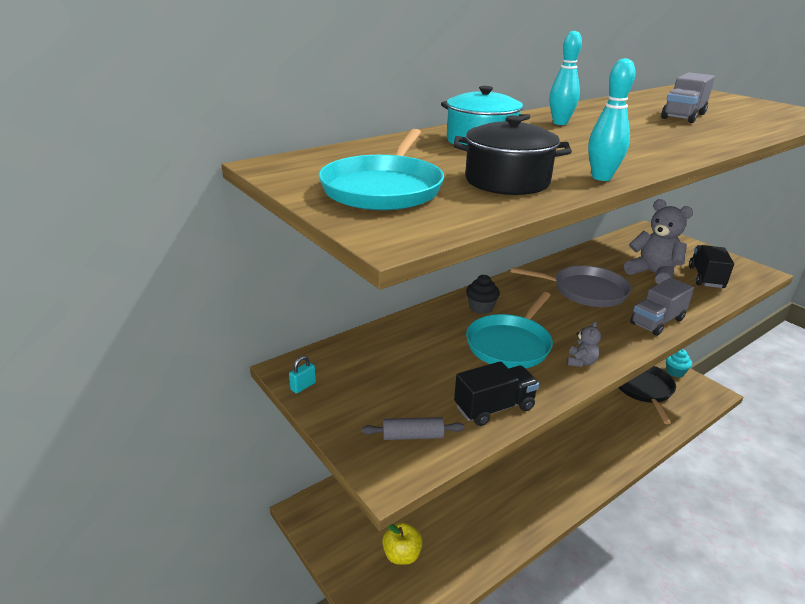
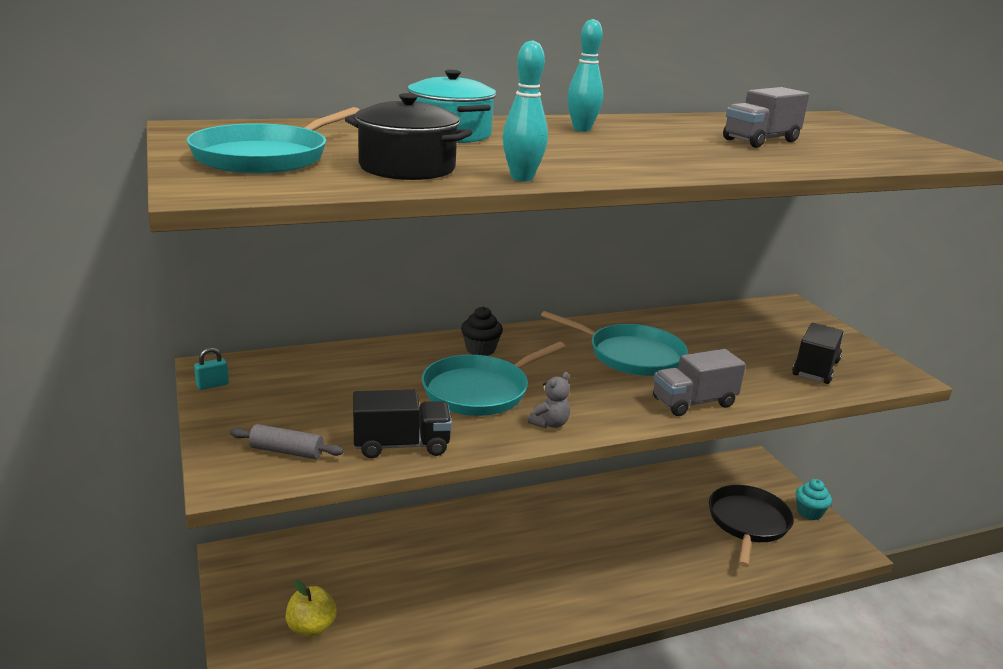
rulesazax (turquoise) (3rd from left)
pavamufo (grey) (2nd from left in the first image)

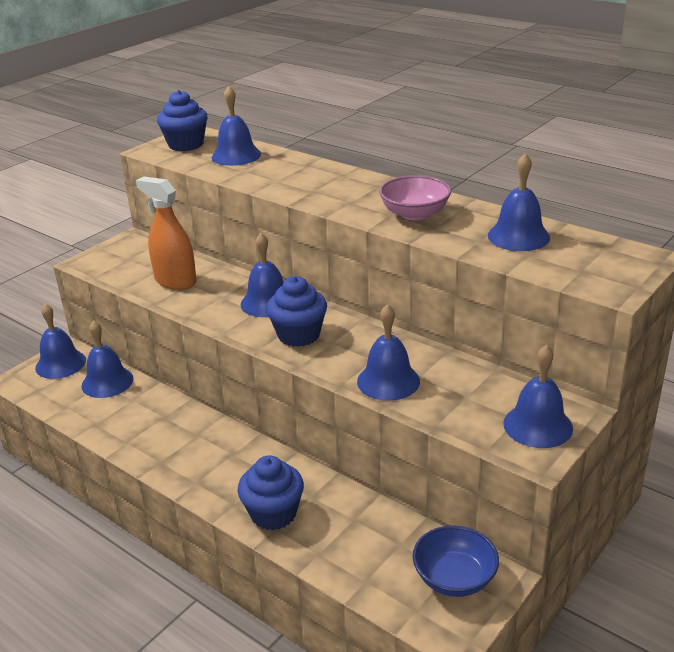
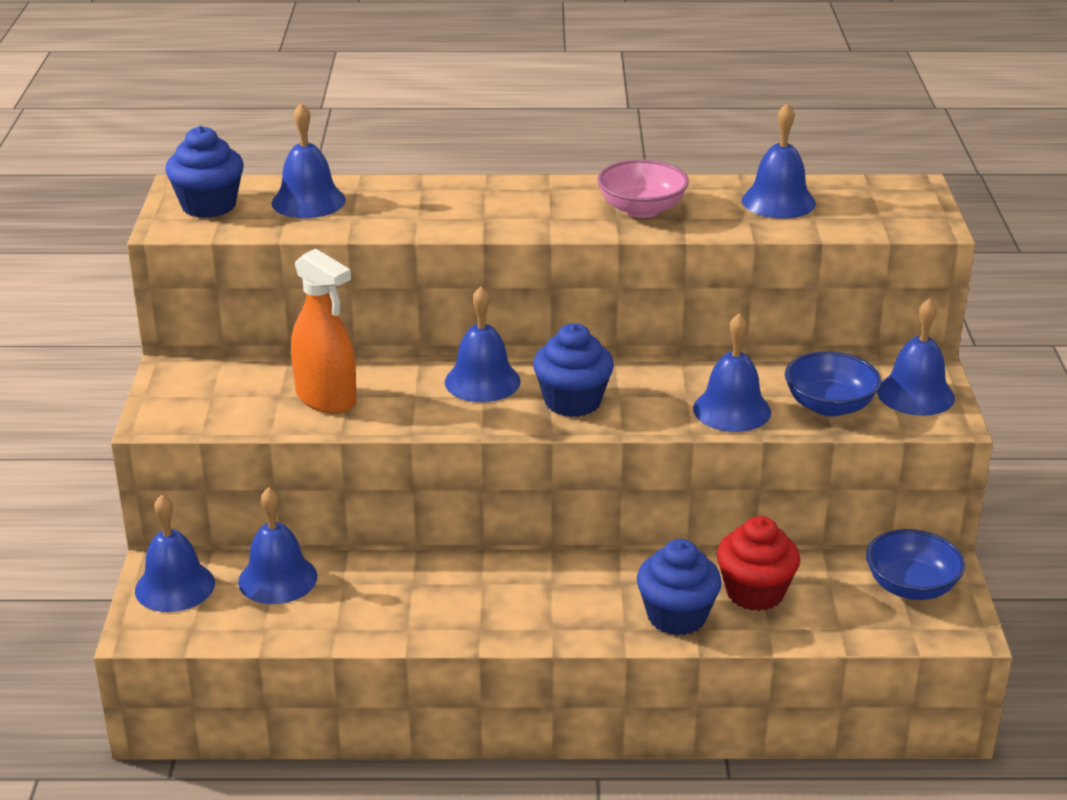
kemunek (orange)
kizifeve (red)
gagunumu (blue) (1st from left)

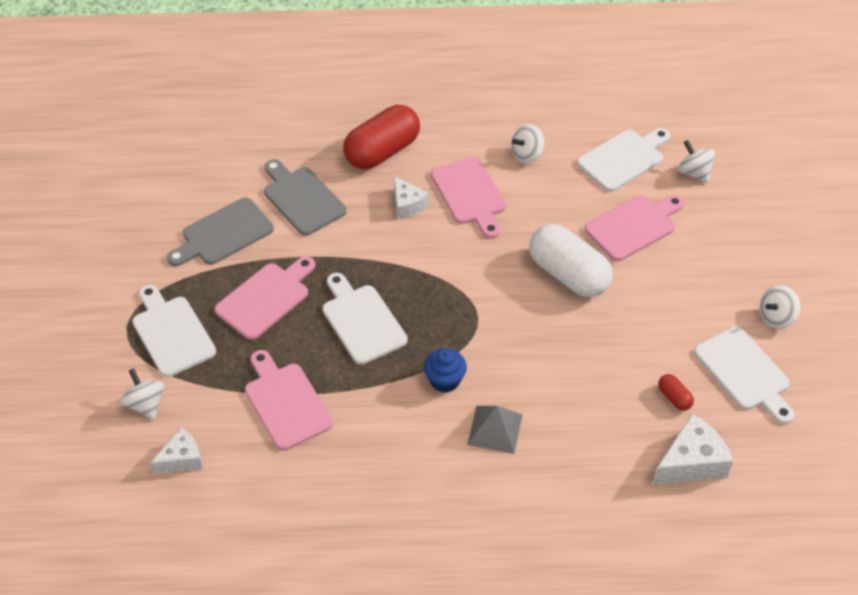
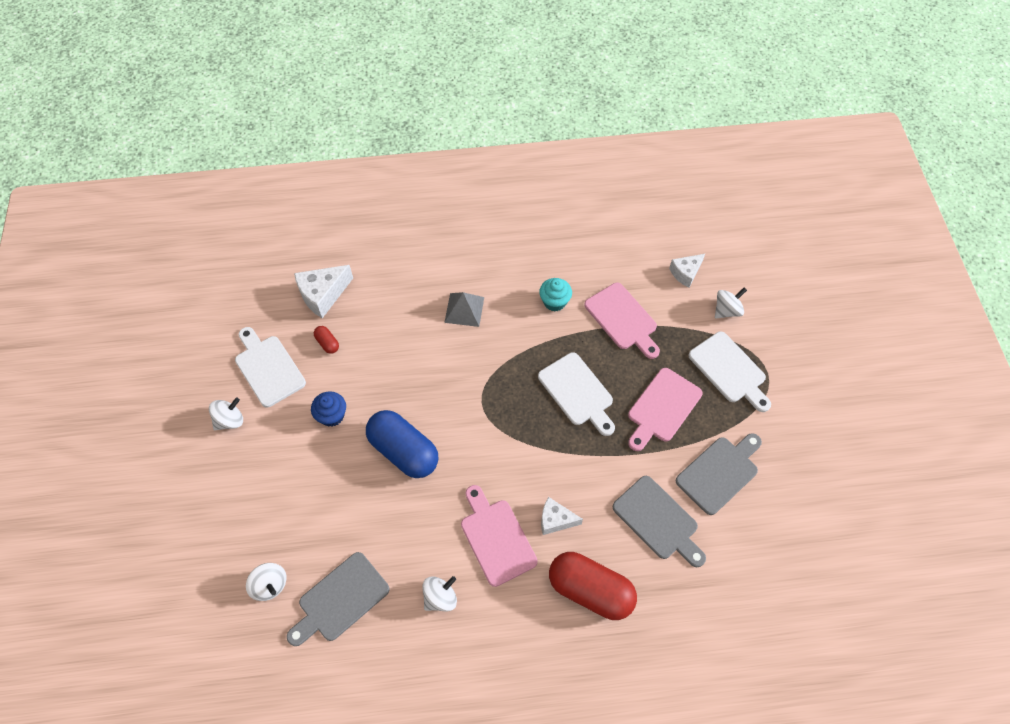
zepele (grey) (1st from left)
kizifeve (blue)
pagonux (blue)
kizifeve (turquoise)
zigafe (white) (2nd from left)
pagonux (red) (2nd from left)
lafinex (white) (4th from left)
zepele (pink) (4th from left in the first image)

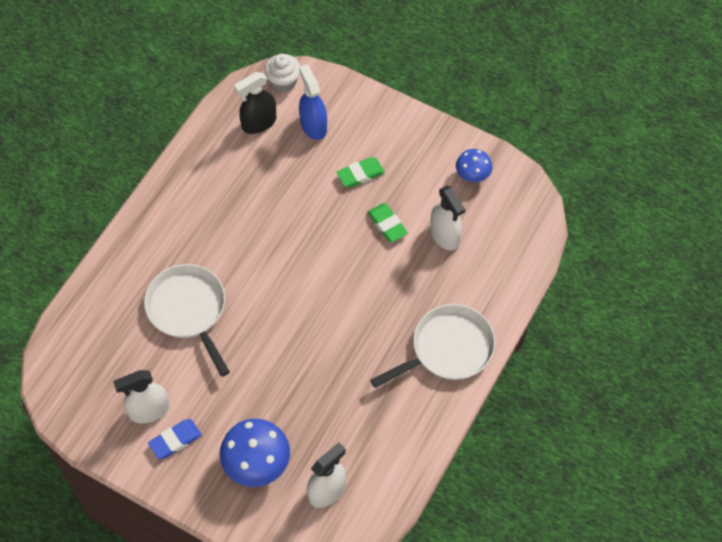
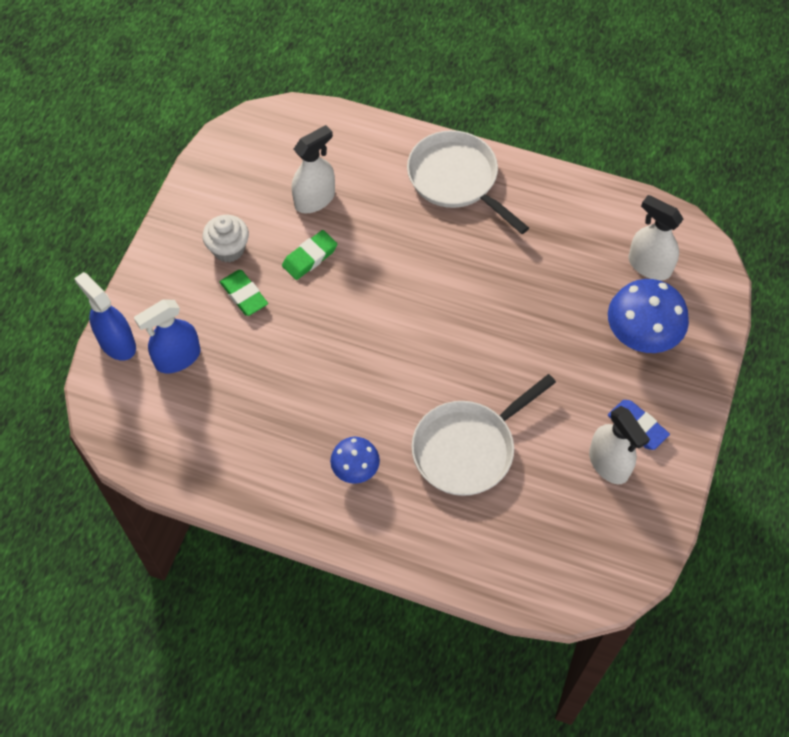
kemunek (blue) (1st from left)
kizifeve (white)
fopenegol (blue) (1st from left)
kemunek (black)

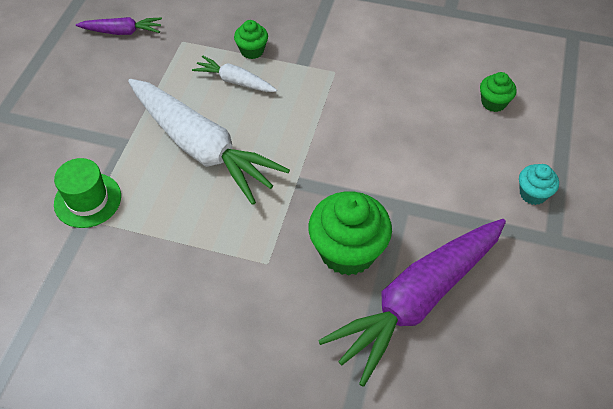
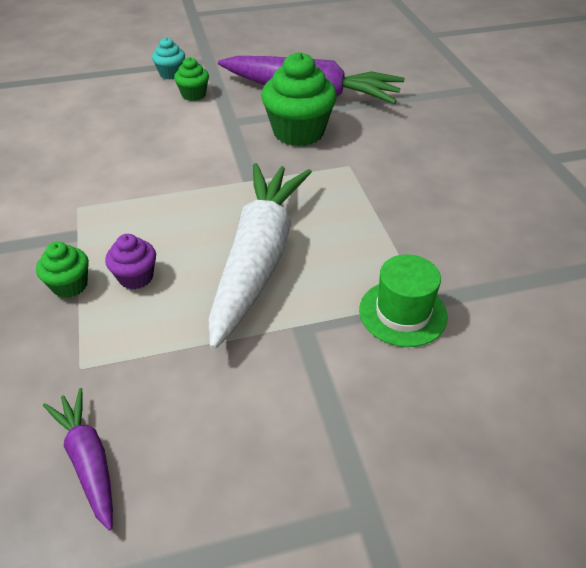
kizifeve (purple)
kizifeve (green) (2nd from left)

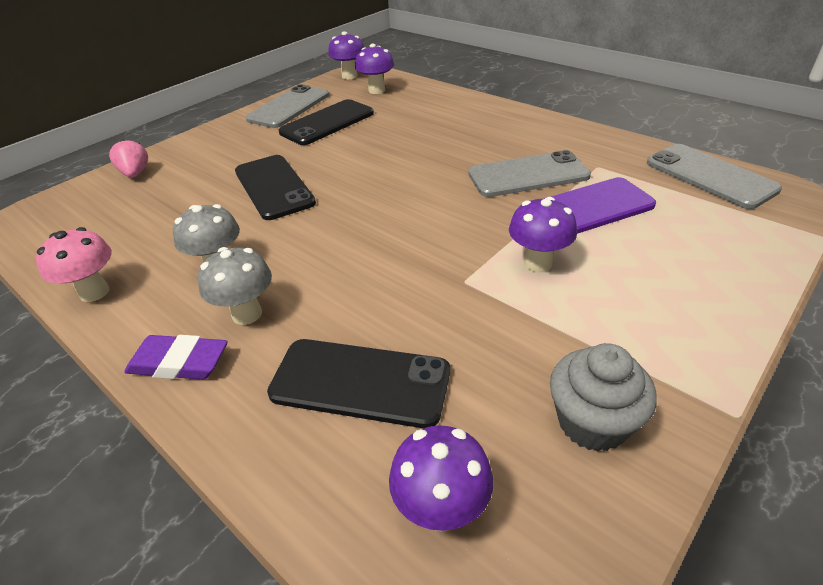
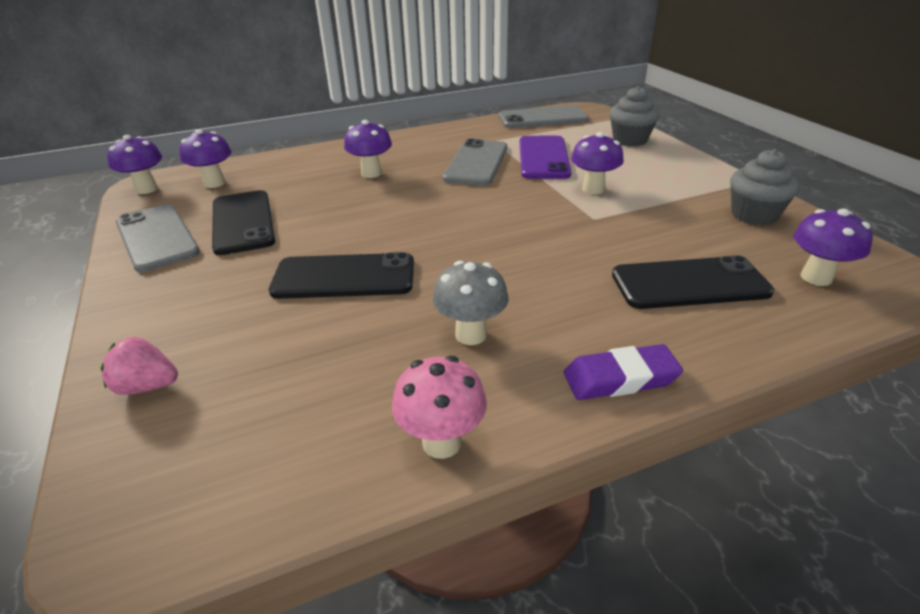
fopenegol (purple) (3rd from left)
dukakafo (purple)
kizifeve (grey) (1st from left)
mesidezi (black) (3rd from left)
fopenegol (grey) (2nd from left in the first image)

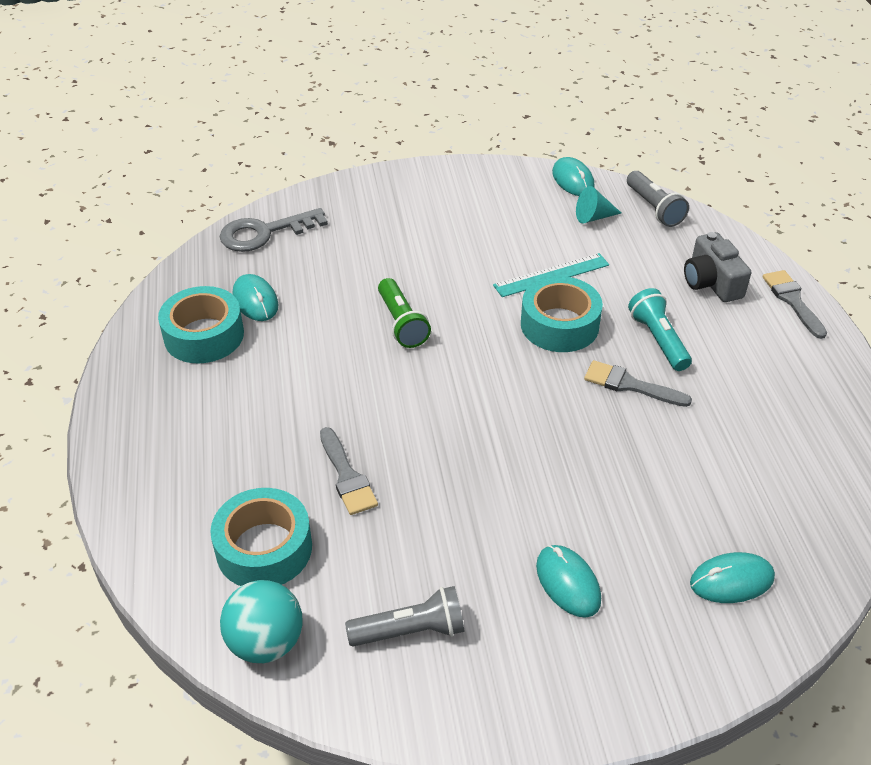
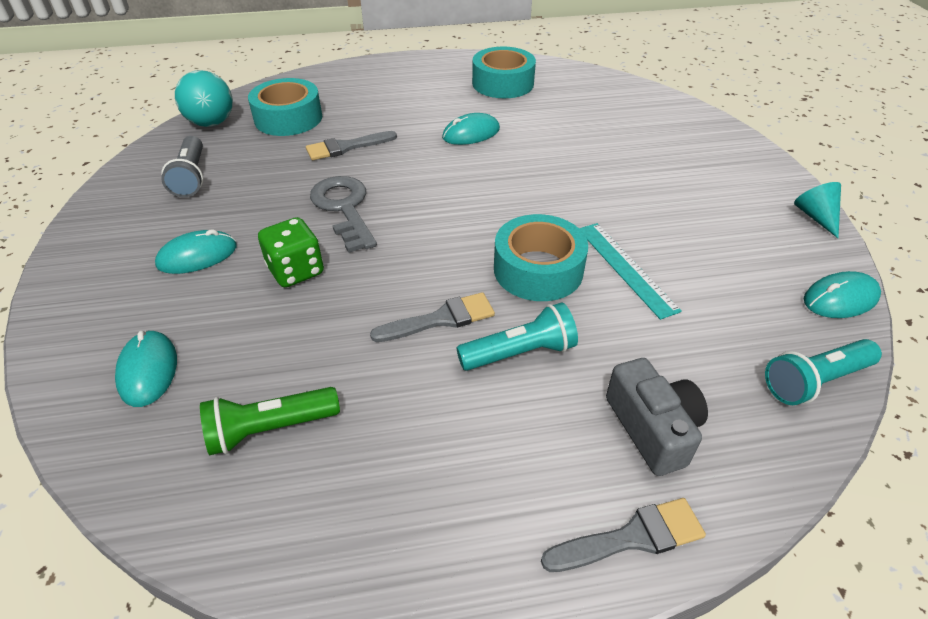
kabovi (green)
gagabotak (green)
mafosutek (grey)
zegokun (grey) (2nd from left)
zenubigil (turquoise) (3rd from left)
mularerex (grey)
kabovi (turquoise) (2nd from left)
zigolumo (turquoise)

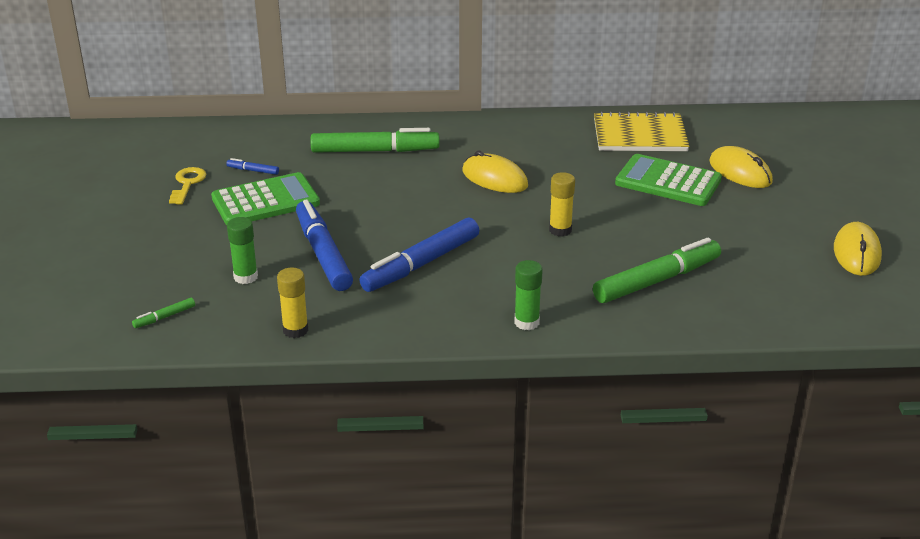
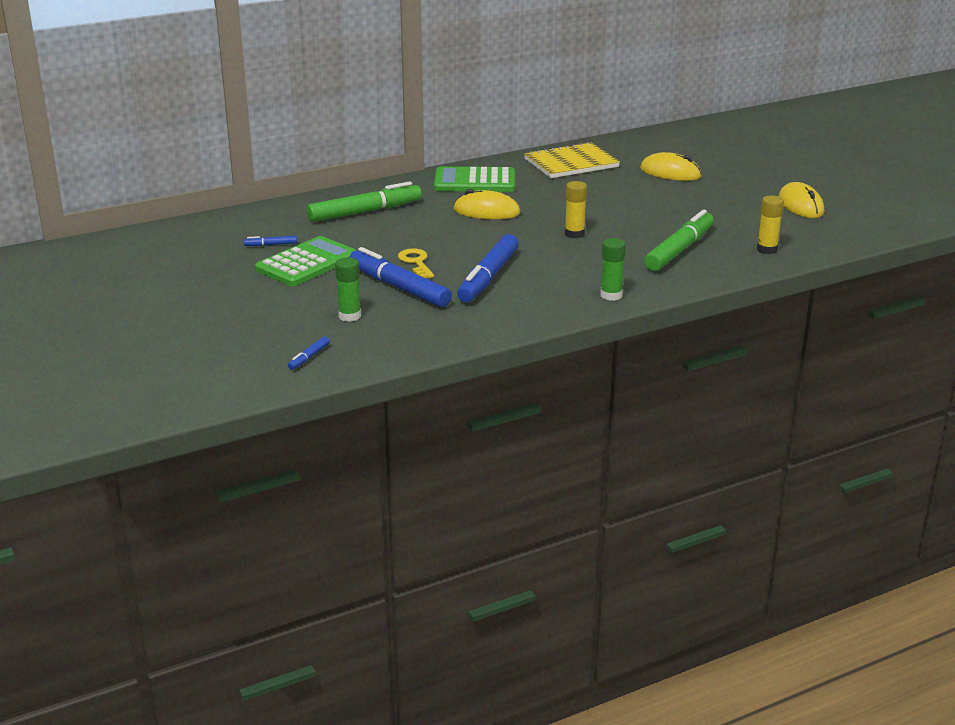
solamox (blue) (2nd from left)
mafosutek (yellow)
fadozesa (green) (2nd from left)
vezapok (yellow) (2nd from left)

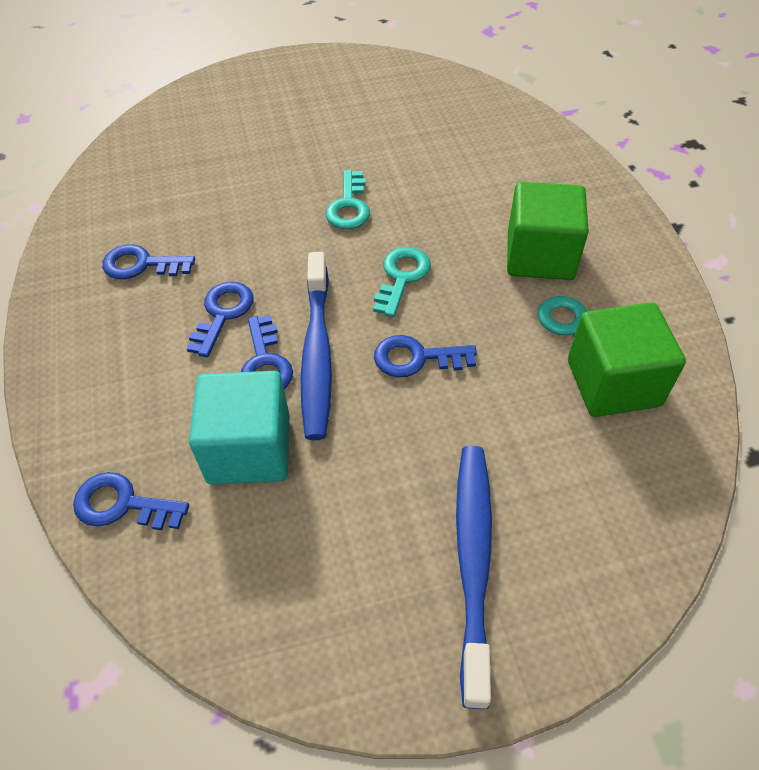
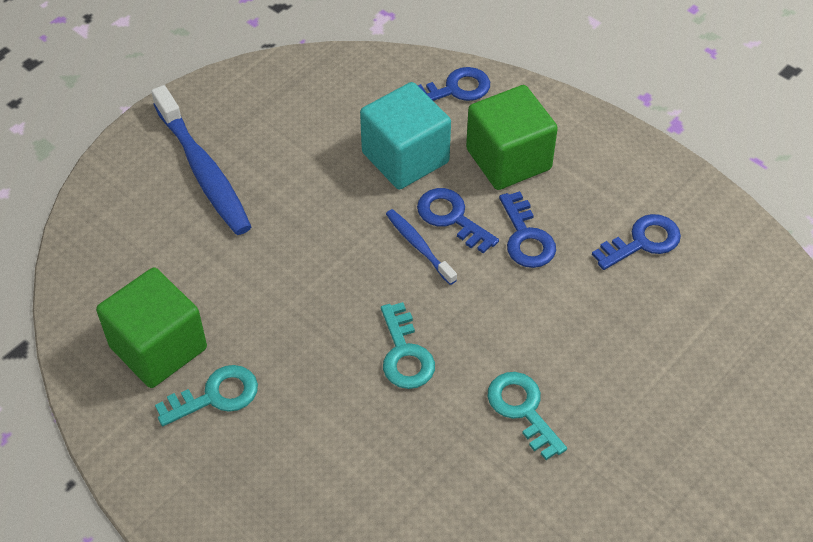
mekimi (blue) (2nd from left)
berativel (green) (2nd from left)
mafosutek (blue) (5th from left in the first image)

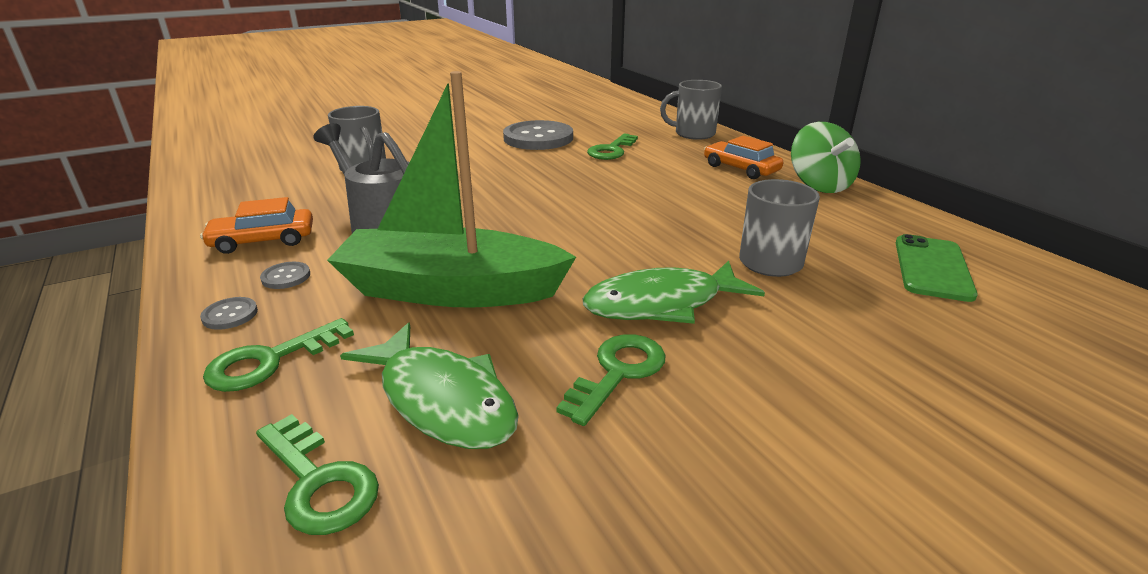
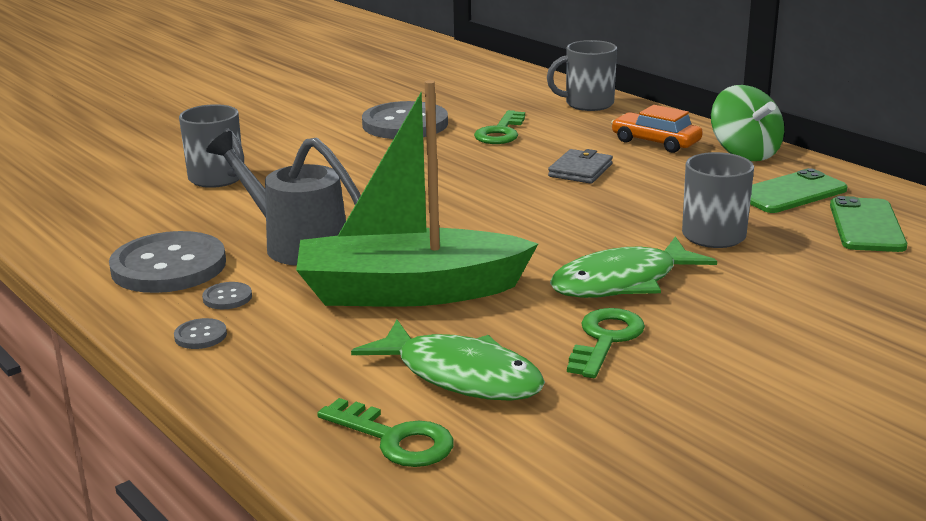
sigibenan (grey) (1st from left)
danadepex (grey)
mesidezi (green) (1st from left)
mafosutek (green) (1st from left in the first image)

